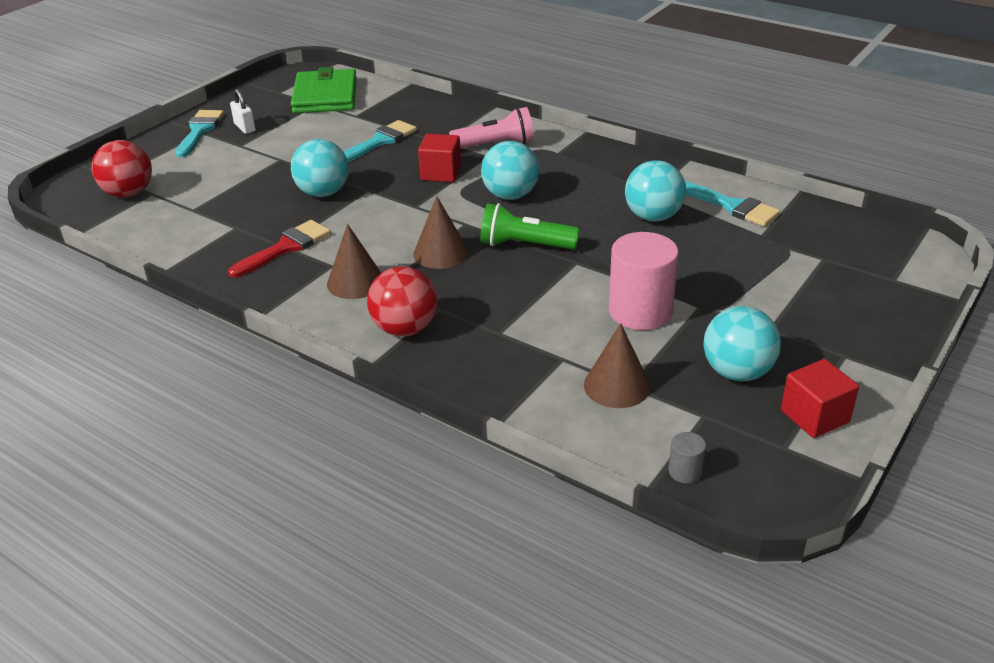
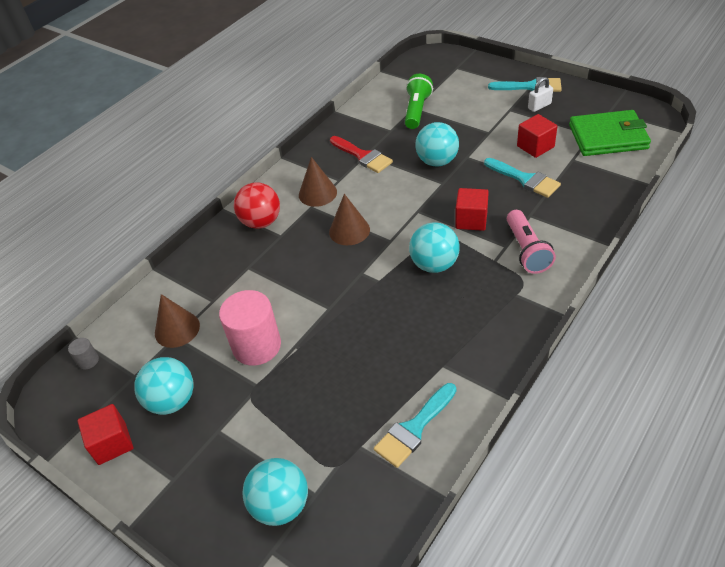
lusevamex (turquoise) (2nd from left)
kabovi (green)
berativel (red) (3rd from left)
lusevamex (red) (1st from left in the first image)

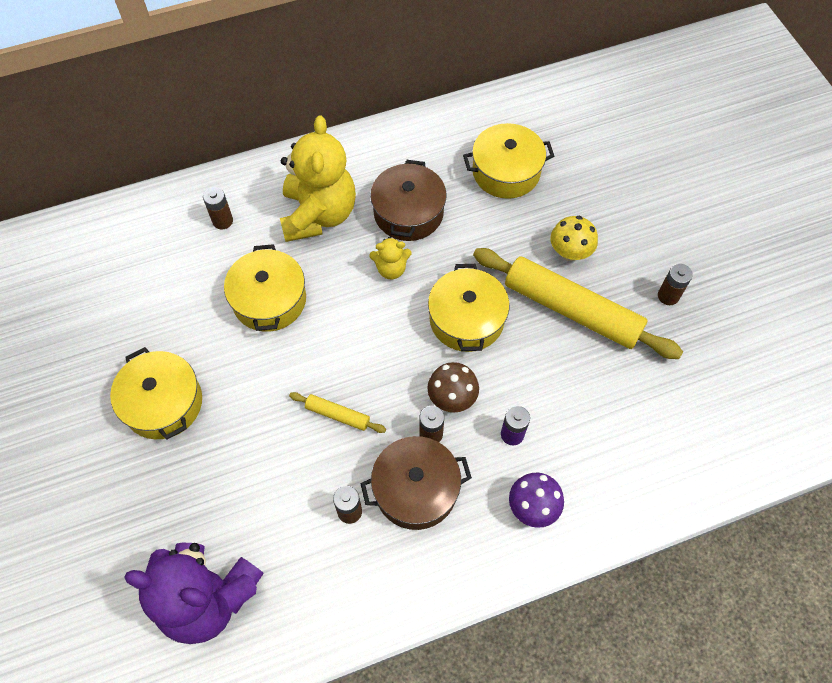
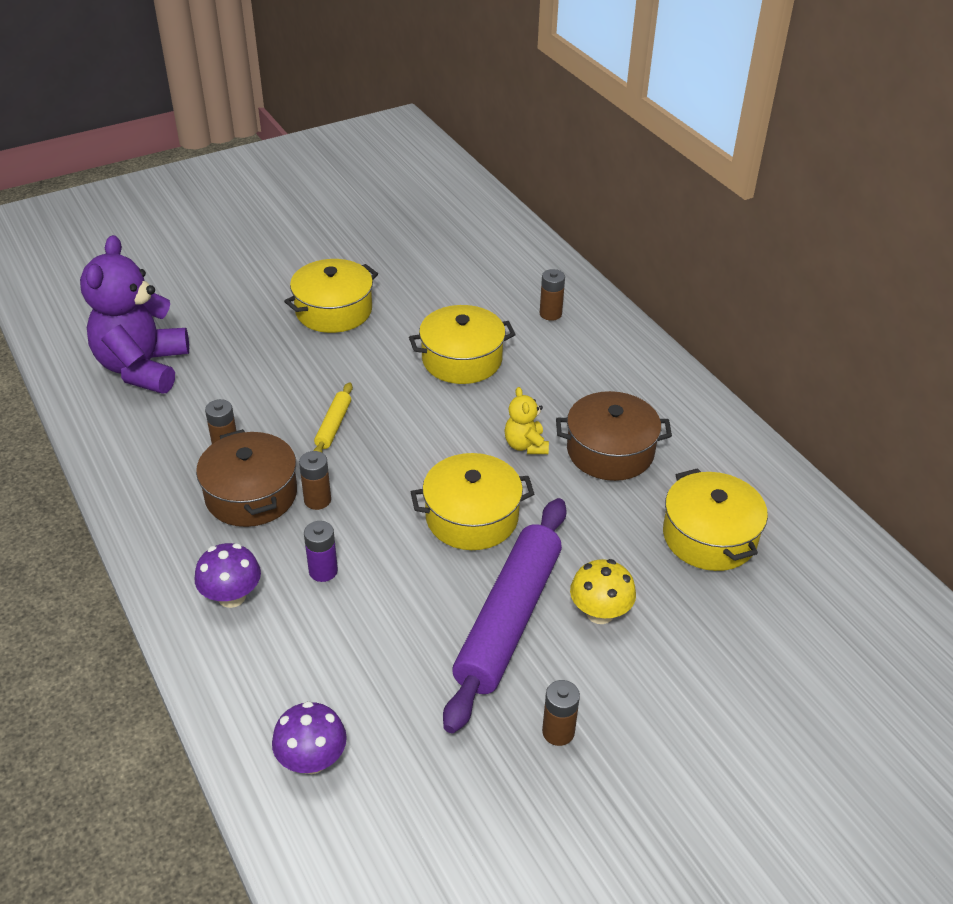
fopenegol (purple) (2nd from left)
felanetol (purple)
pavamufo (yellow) (1st from left in the first image)
fopenegol (brown)

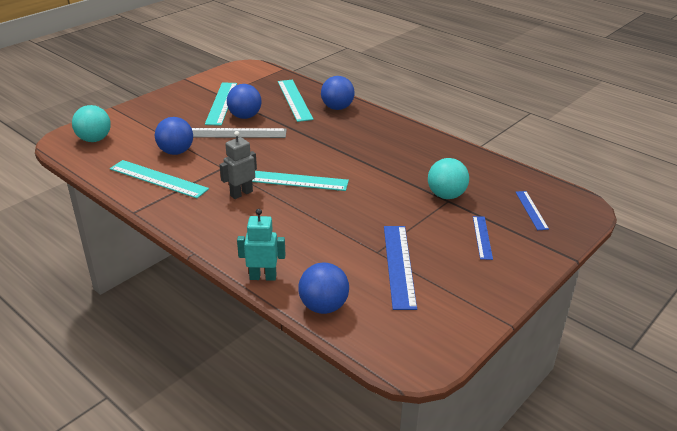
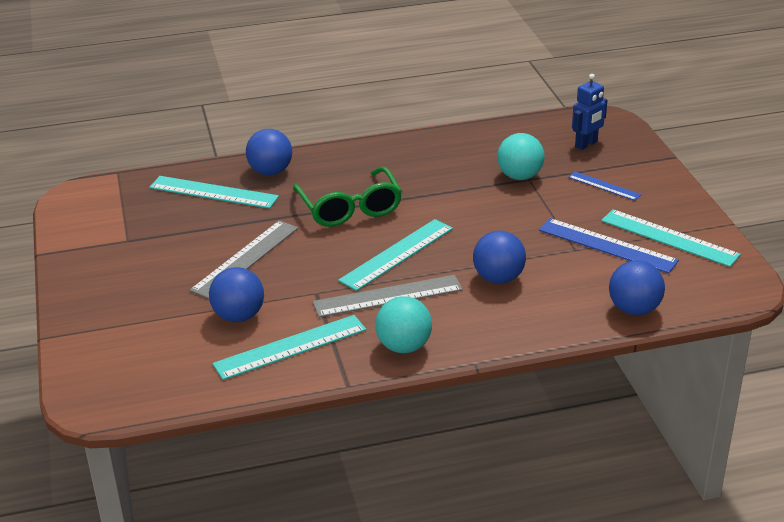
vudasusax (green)
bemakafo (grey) (2nd from left)
lusevamex (turquoise) (1st from left)
lusevamex (blue) (3rd from left)
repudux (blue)
bemakafo (turquoise) (4th from left)
repudux (turquoise)

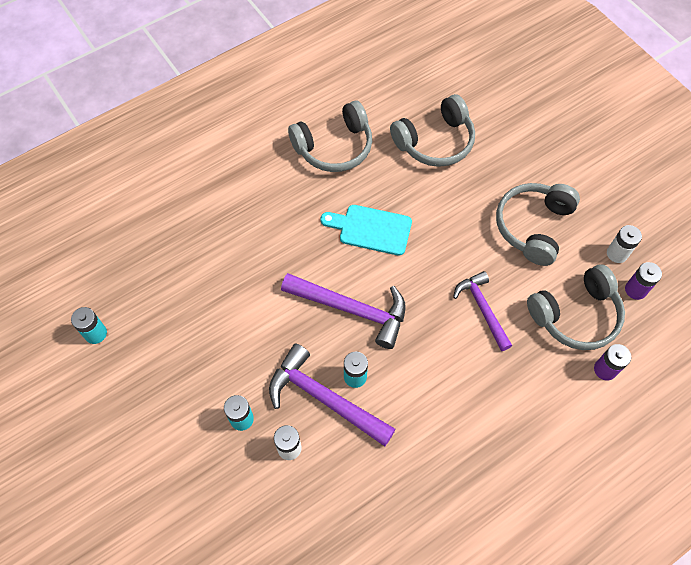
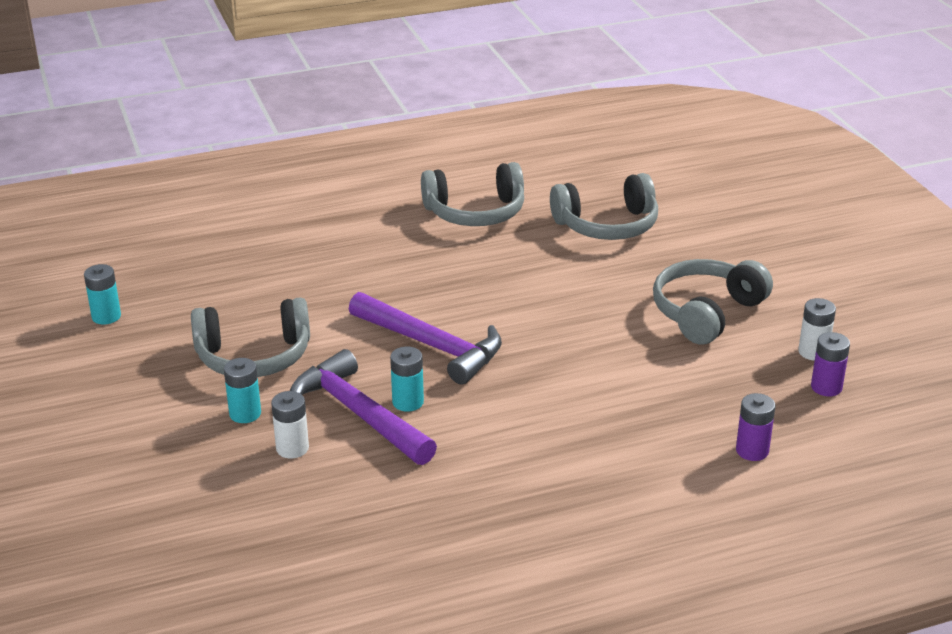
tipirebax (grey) (1st from left)
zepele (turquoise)
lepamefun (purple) (3rd from left in the first image)

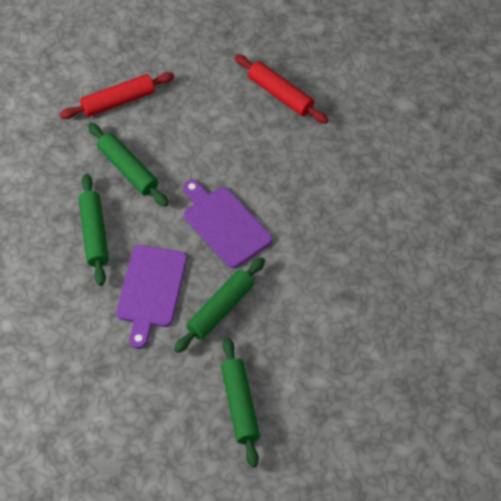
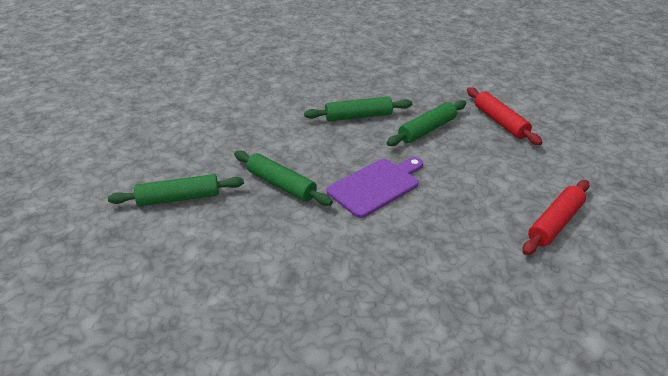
zepele (purple) (1st from left in the first image)

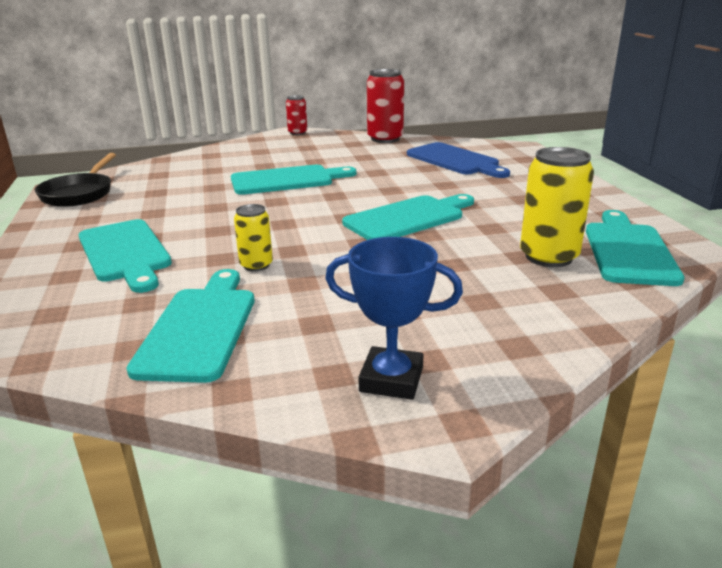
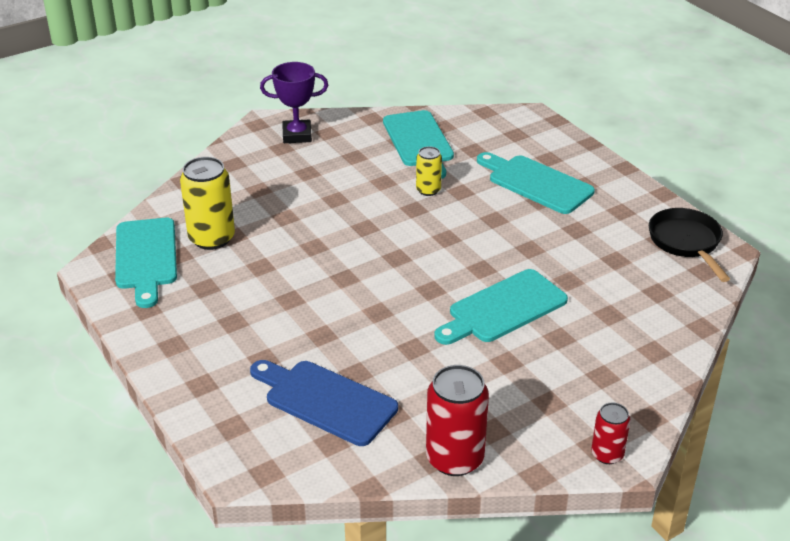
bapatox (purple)
zepele (turquoise) (4th from left in the first image)

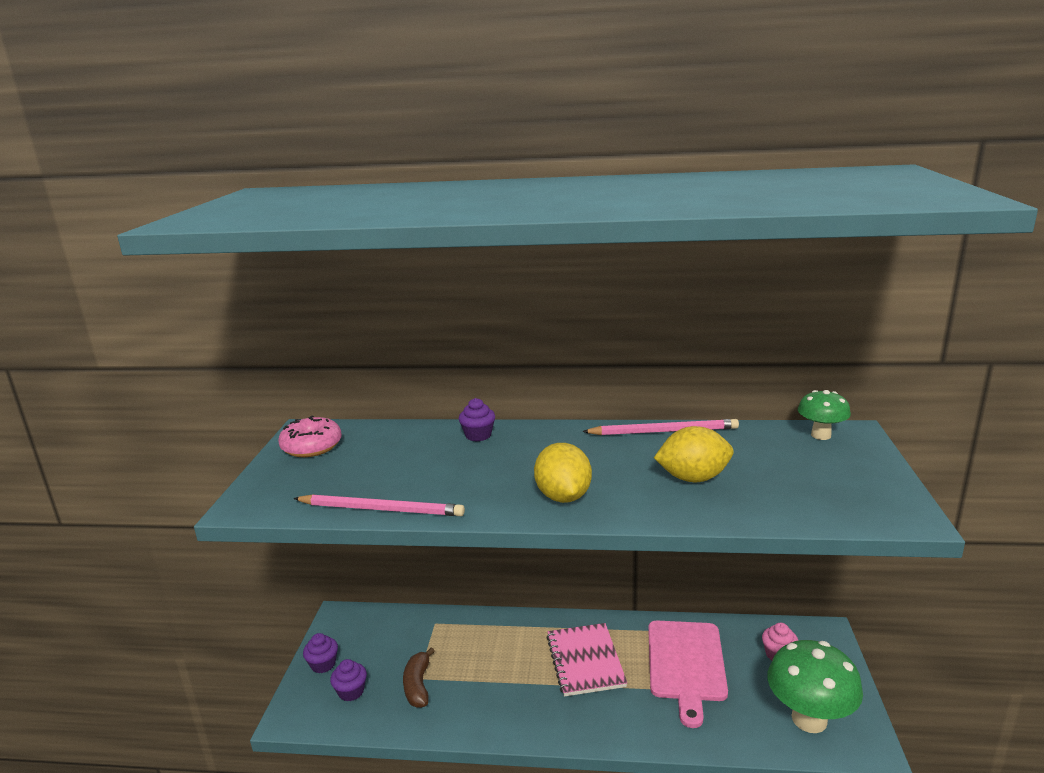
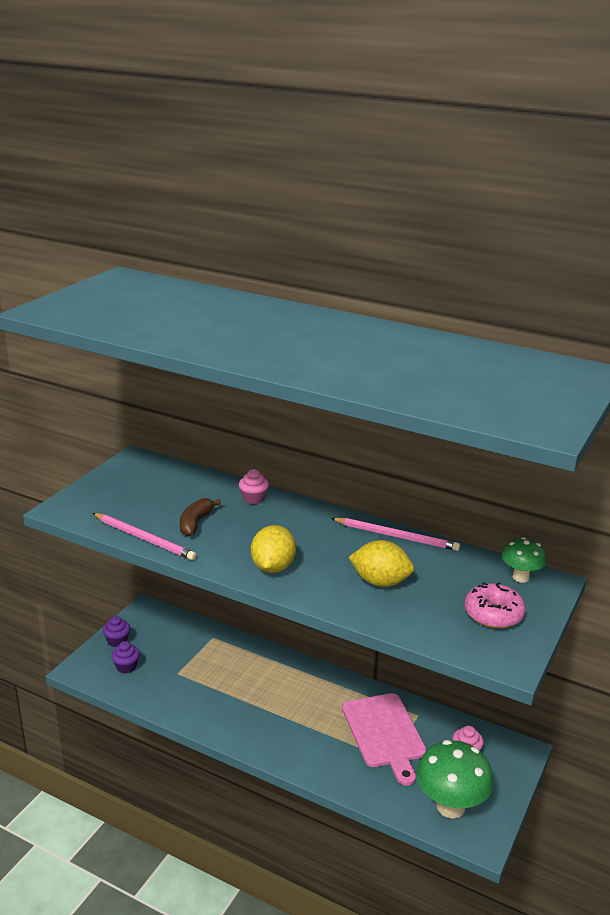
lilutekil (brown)
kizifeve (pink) (1st from left)
zepele (pink)
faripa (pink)
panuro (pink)

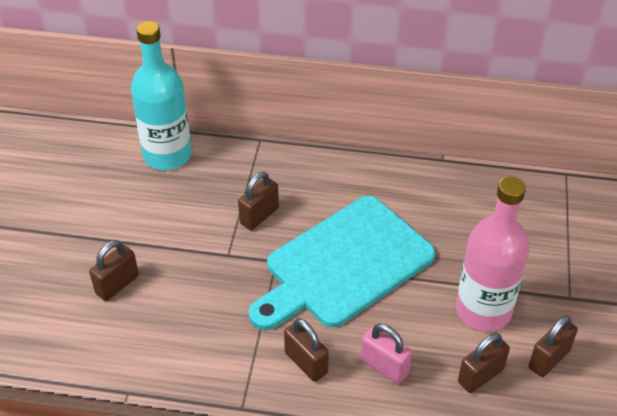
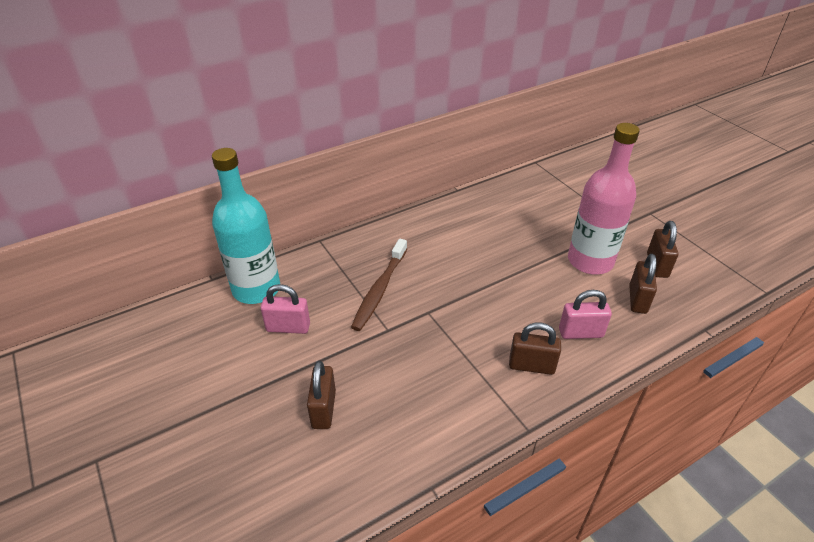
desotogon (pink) (1st from left)
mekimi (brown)
zepele (turquoise)

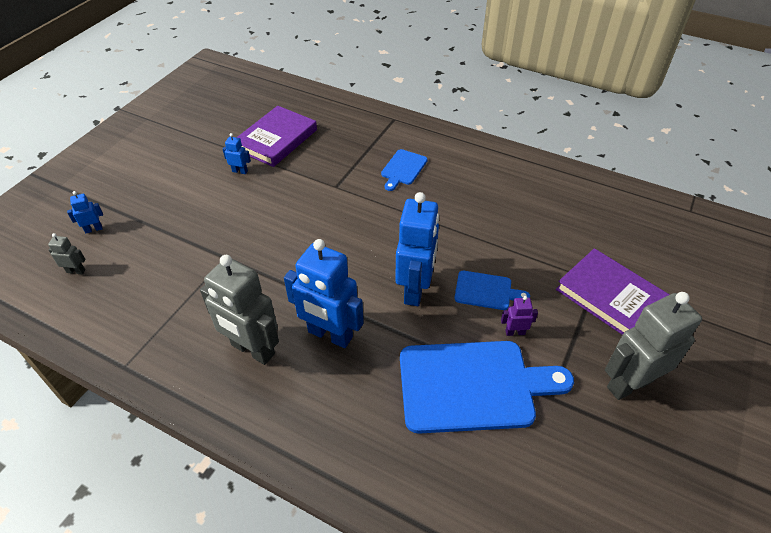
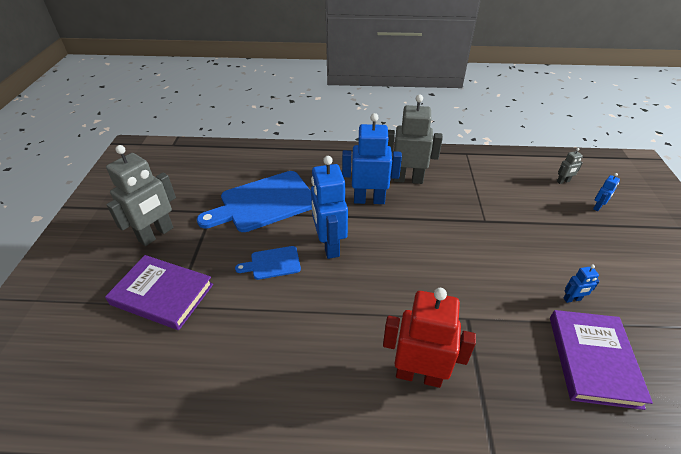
repudux (red)
repudux (purple)

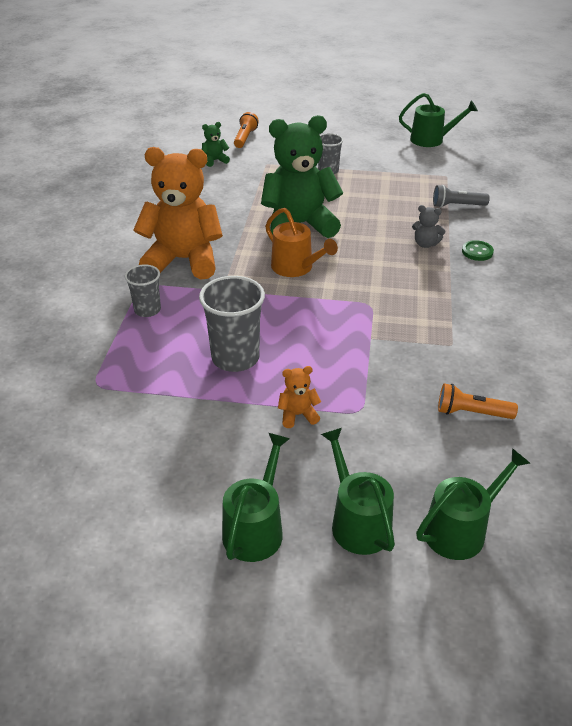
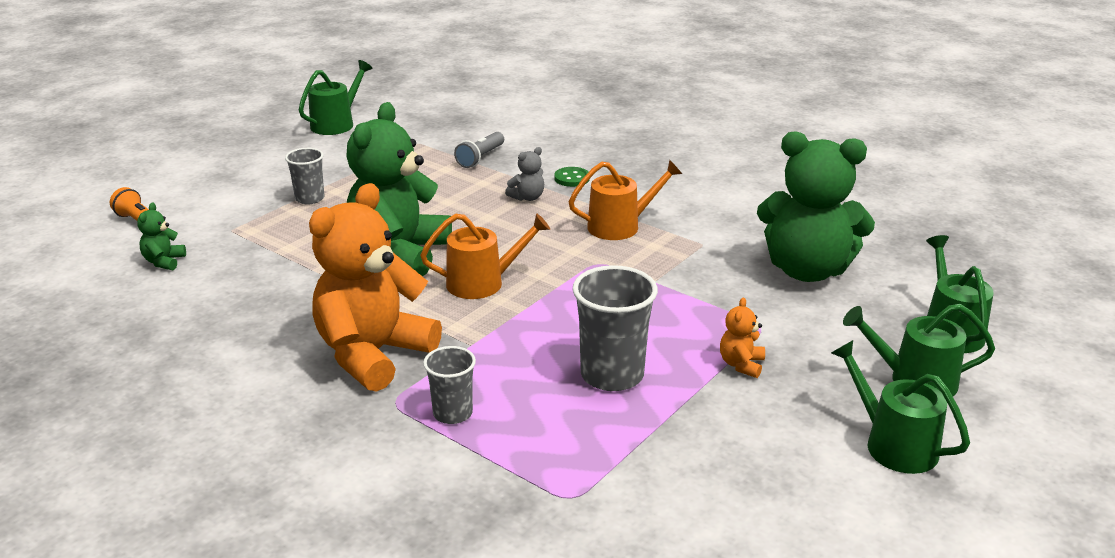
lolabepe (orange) (2nd from left)
pavamufo (green) (3rd from left)

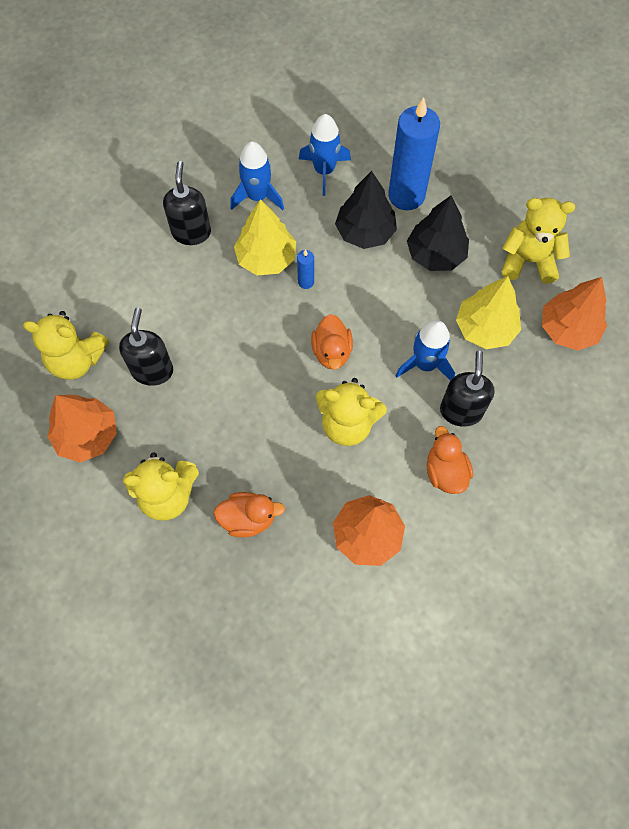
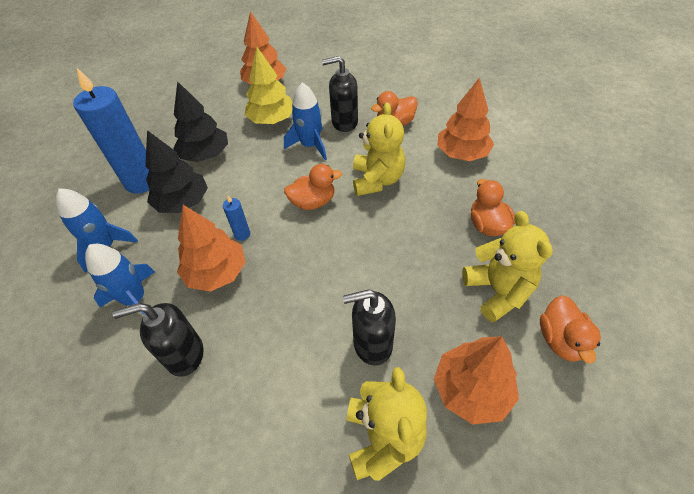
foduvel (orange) (1st from left)
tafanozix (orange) (4th from left)
pavamufo (yellow) (4th from left in the first image)

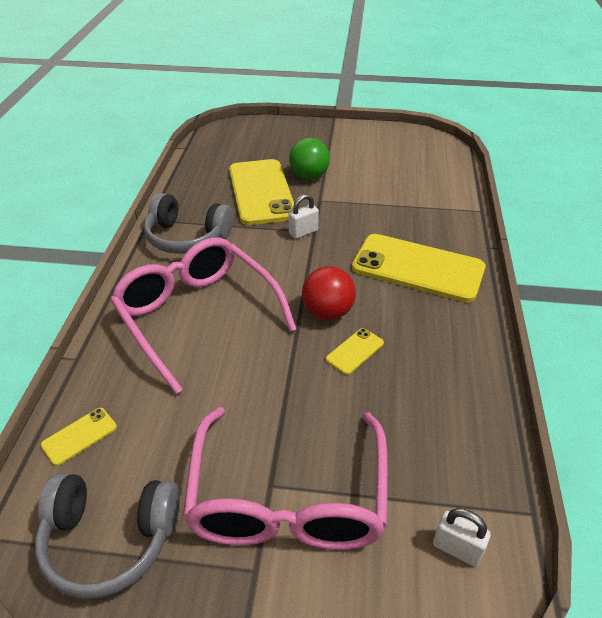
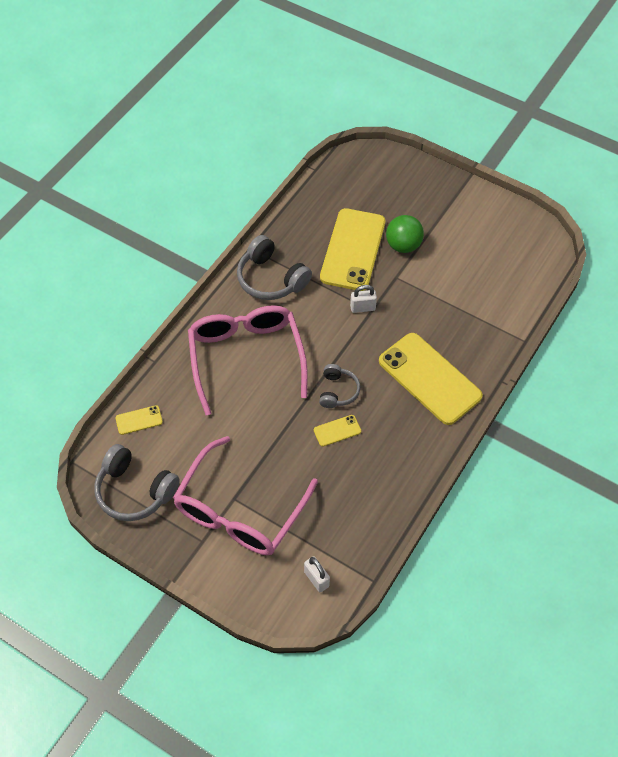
tipirebax (grey) (3rd from left)

